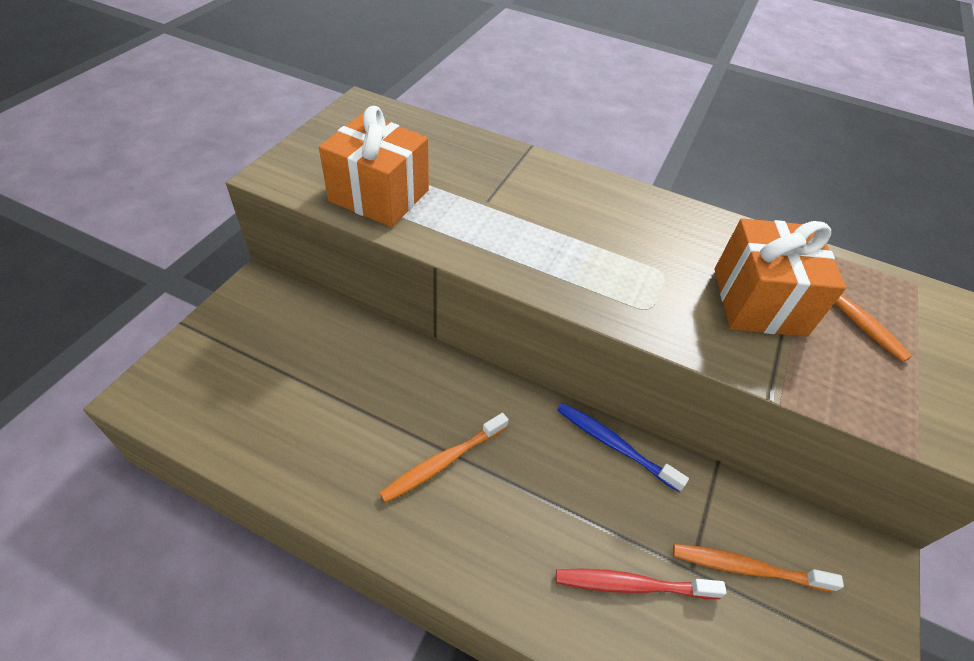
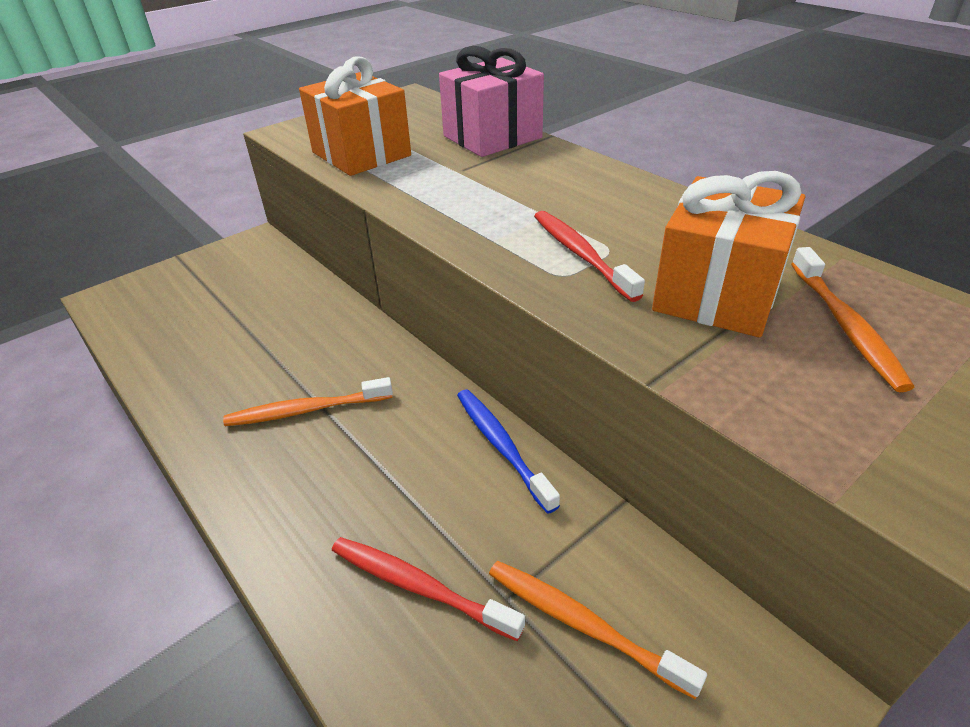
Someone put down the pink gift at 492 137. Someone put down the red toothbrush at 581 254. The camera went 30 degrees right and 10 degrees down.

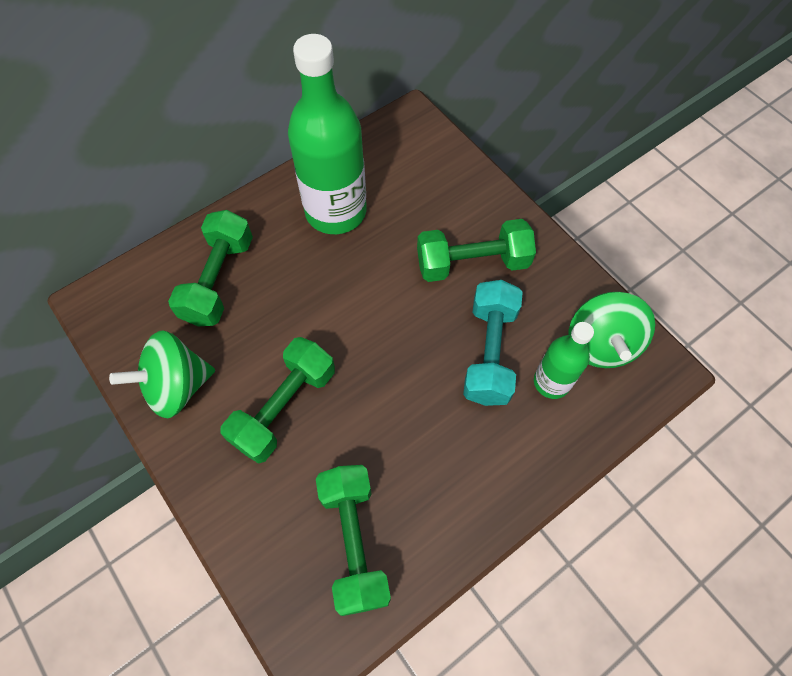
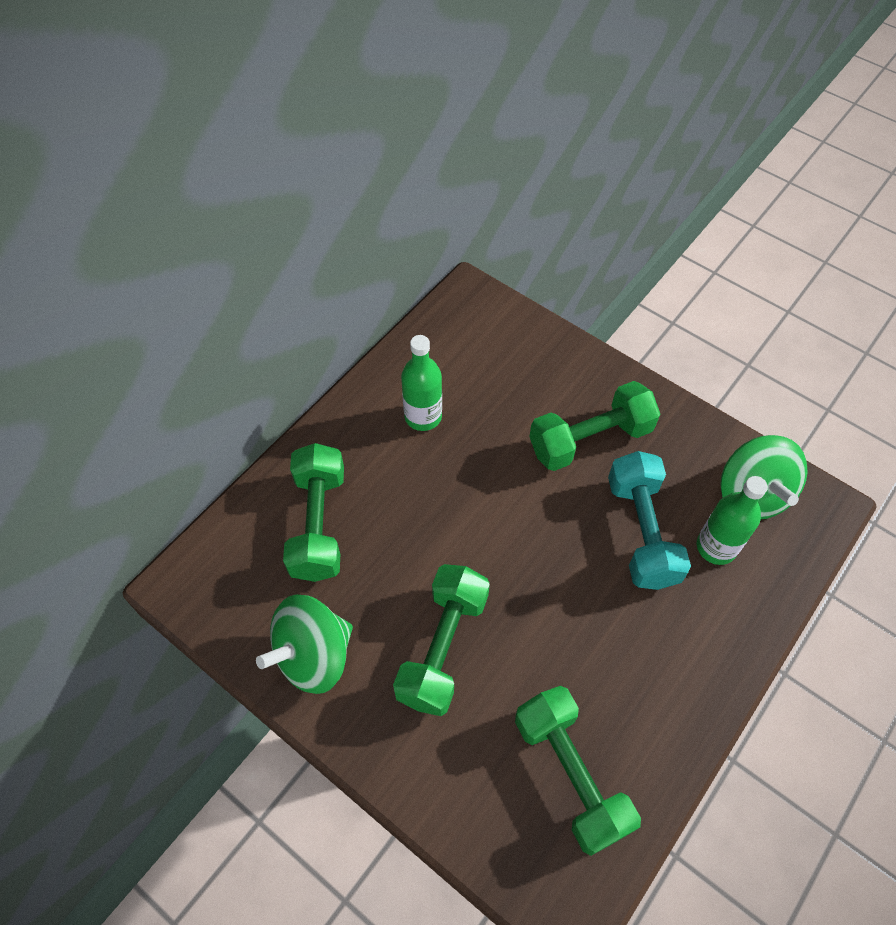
Someone scaled the green bottle at 336 211 by 0.53. The camera went 15 degrees left and 5 degrees down.

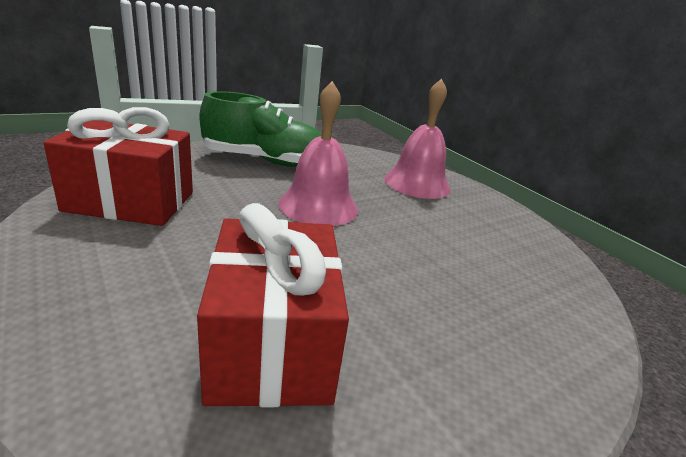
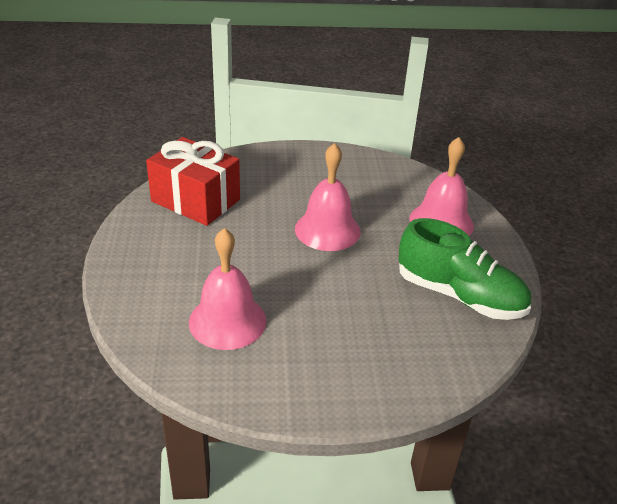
Someone swapped the red gift at 272 344 for the pink bell at 227 321. Someone carried the green shoe from 266 161 to 459 295. The camera went 30 degrees right and 10 degrees up.

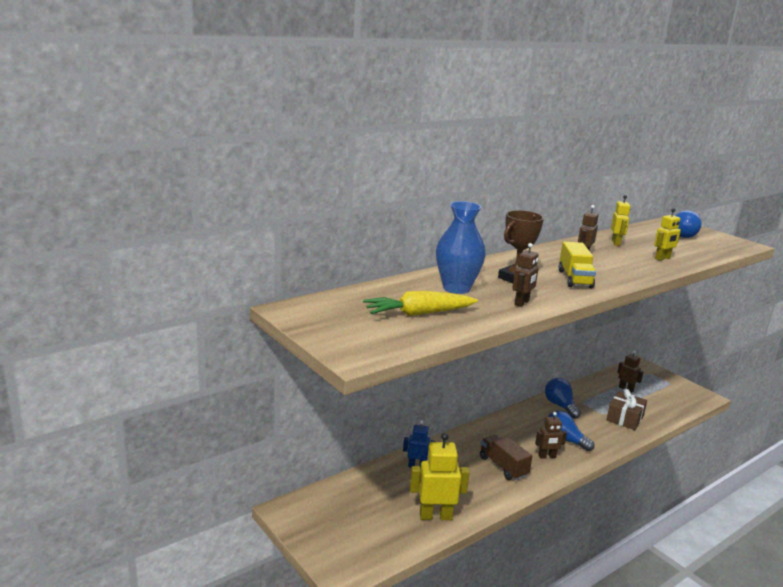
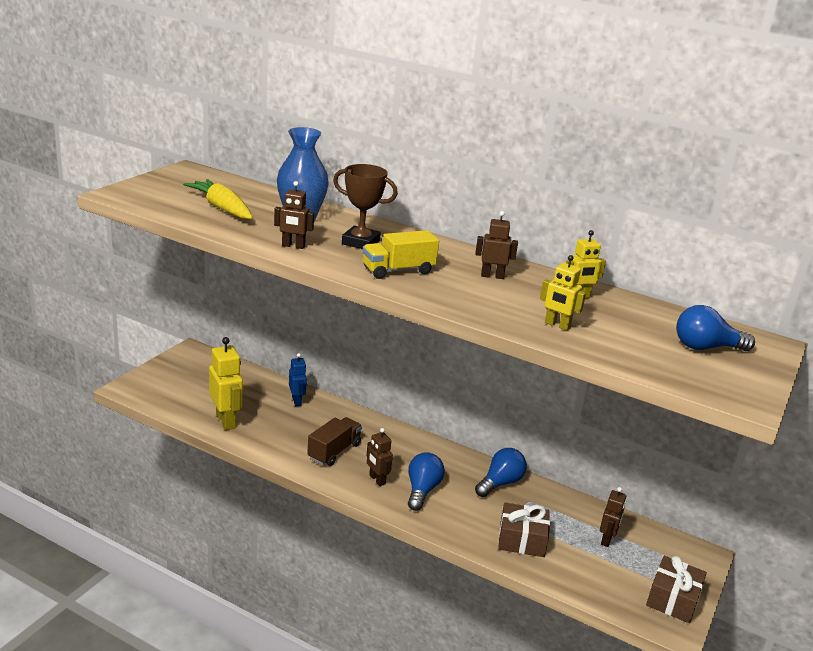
Someone put down the brown gift at 673 599. The camera went 65 degrees right and 5 degrees up.

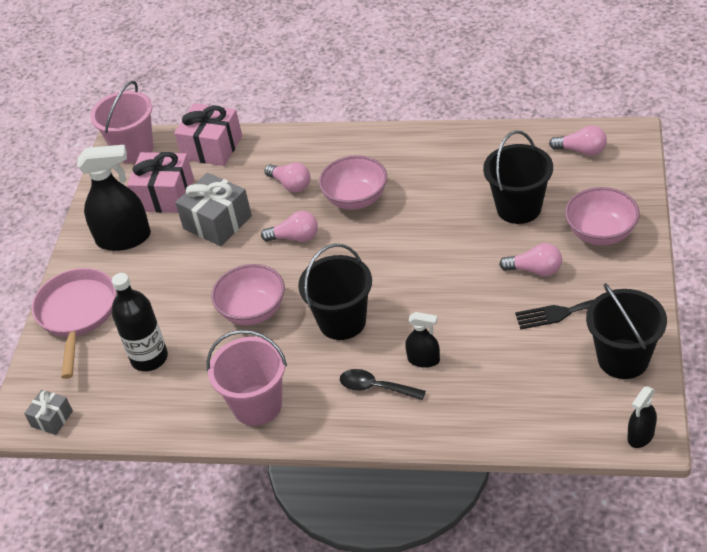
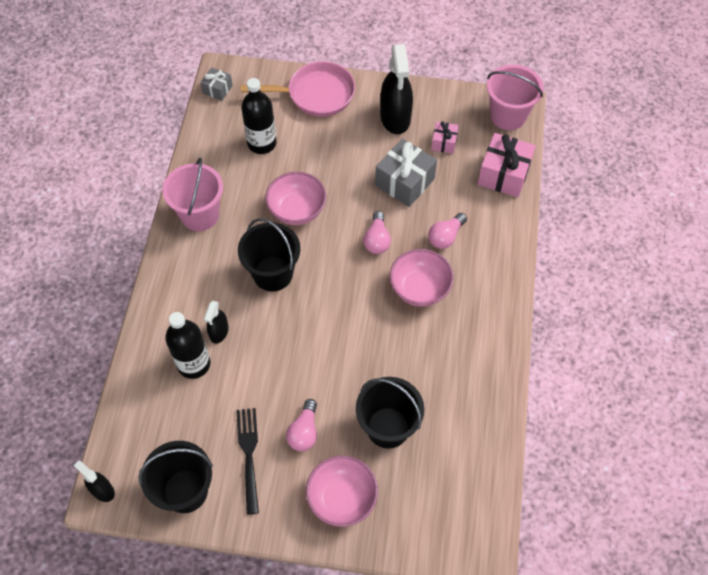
Someone scaled the pink gift at 165 195 by 0.55. Someone took away the black spoon at 376 387. Someone took away the pink light bulb at 581 150. Someone put down the black bottle at 194 364. The camera went 85 degrees right and 15 degrees up.

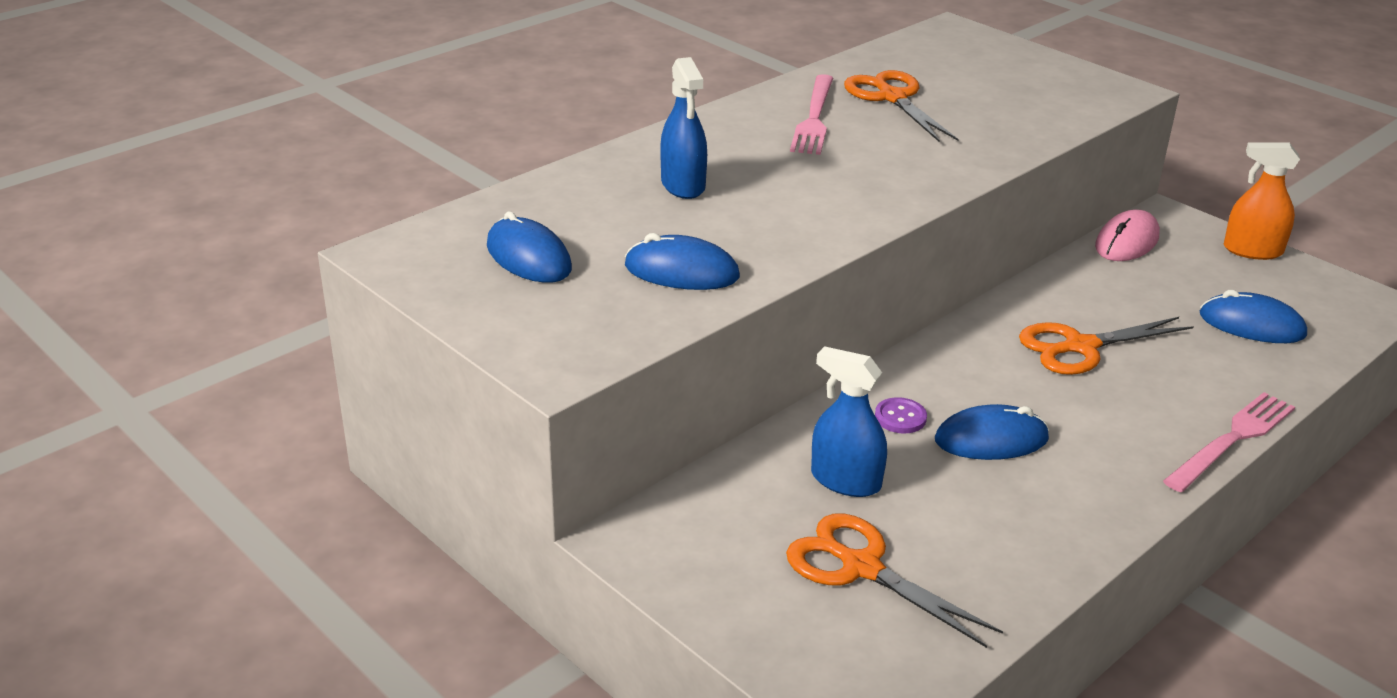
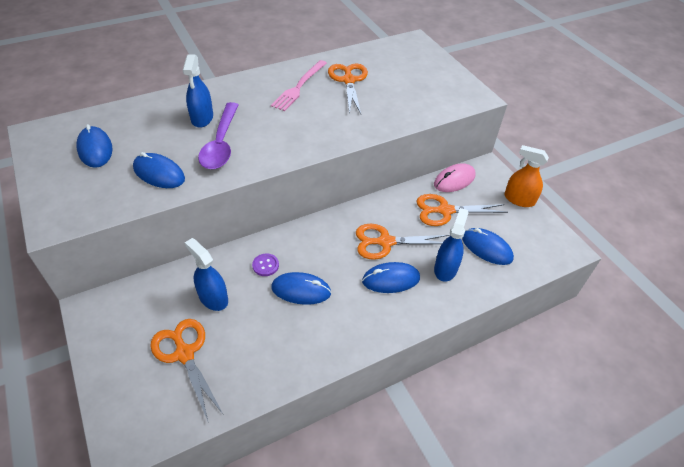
Someone took away the pink fork at 1232 440. Someone put down the purple spoon at 221 144. Someone put down the blue mouse at 391 279. Someone put down the orange scissors at 445 210. Someone put down the blue spray bottle at 445 268. The camera went 15 degrees right and 15 degrees up.

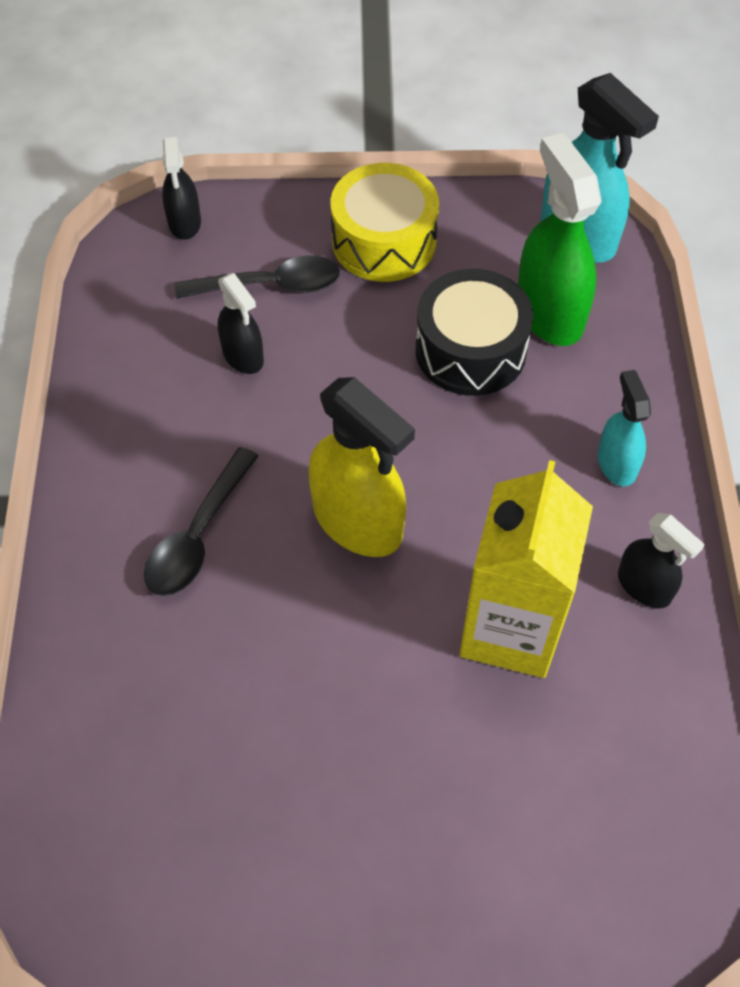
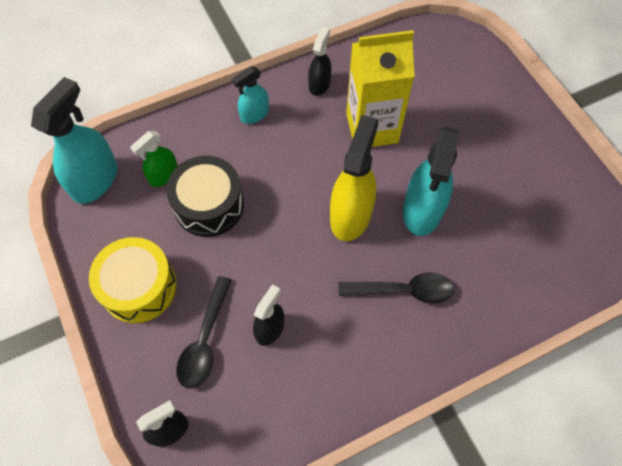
Someone rotated the black spoon at 270 285 by 135 degrees counterclockwise. Someone scaled the green spray bottle at 549 312 by 0.57. Someone put down the turquoise spray bottle at 422 211. The camera went 115 degrees left and 5 degrees up.

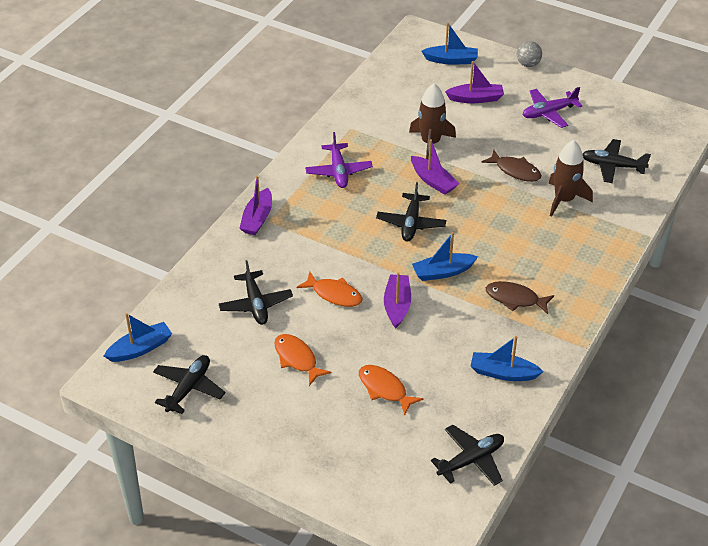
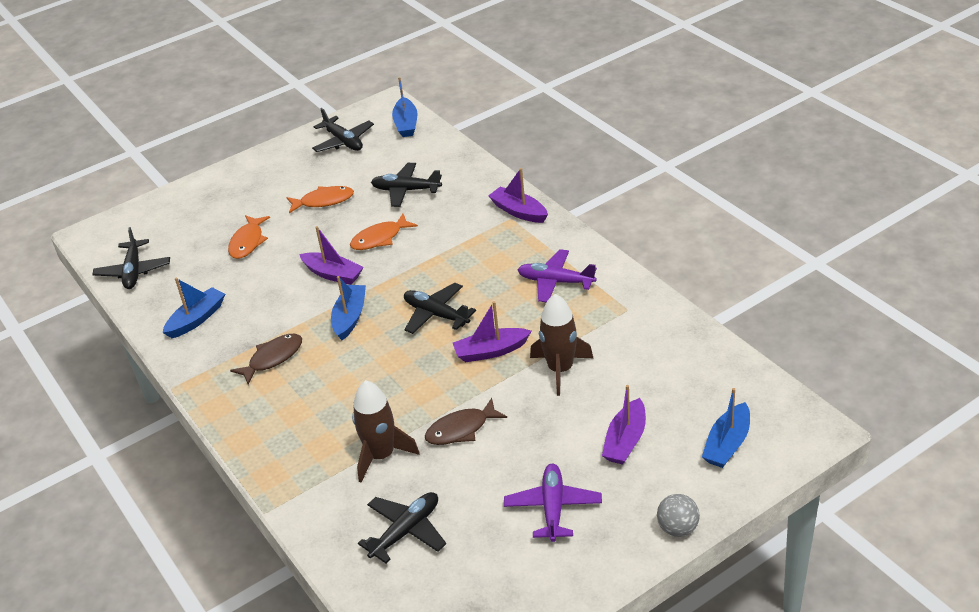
Someone rotated the orange fish at 384 389 by 120 degrees clockwise. The camera went 120 degrees right and 5 degrees down.

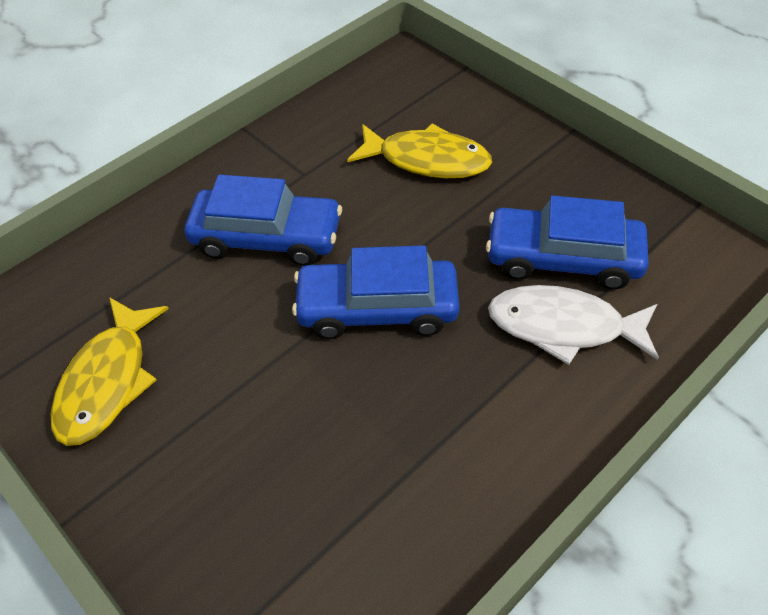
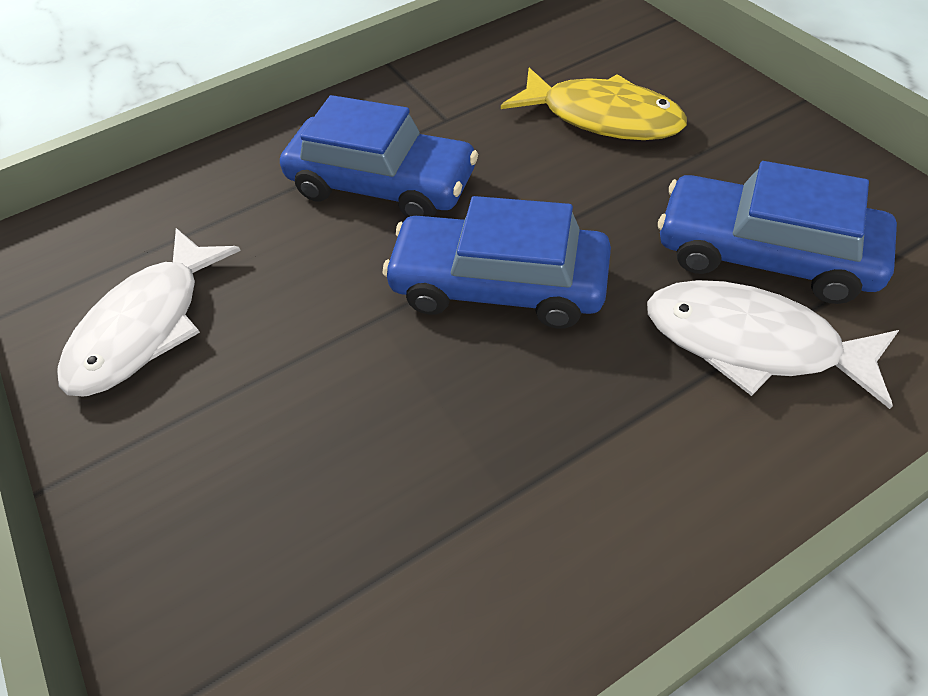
Someone repainted the yellow fish at 108 381, which became the white fish at 147 326. The camera went 15 degrees right and 0 degrees up.

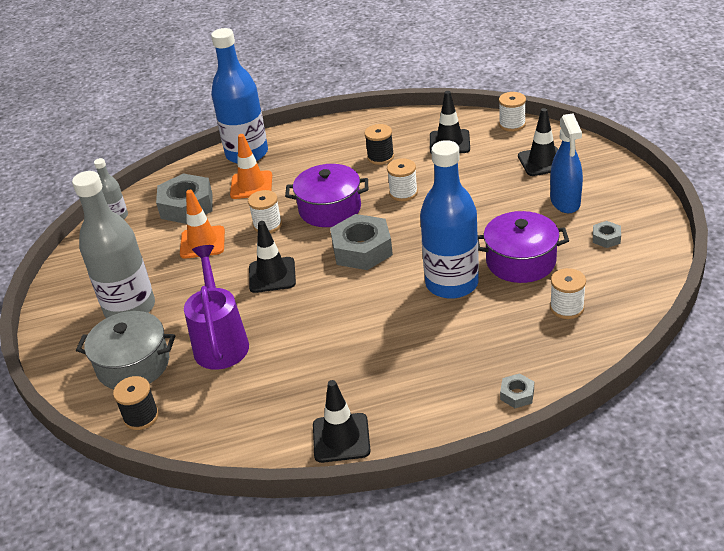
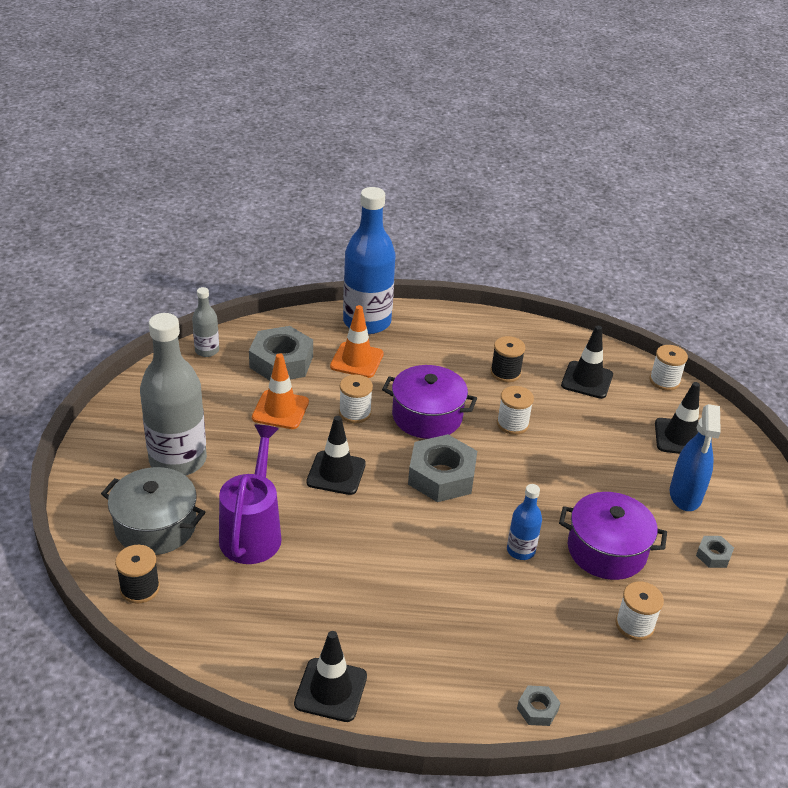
Someone scaled the blue bottle at 451 284 by 0.48. The camera went 10 degrees right and 0 degrees up.

